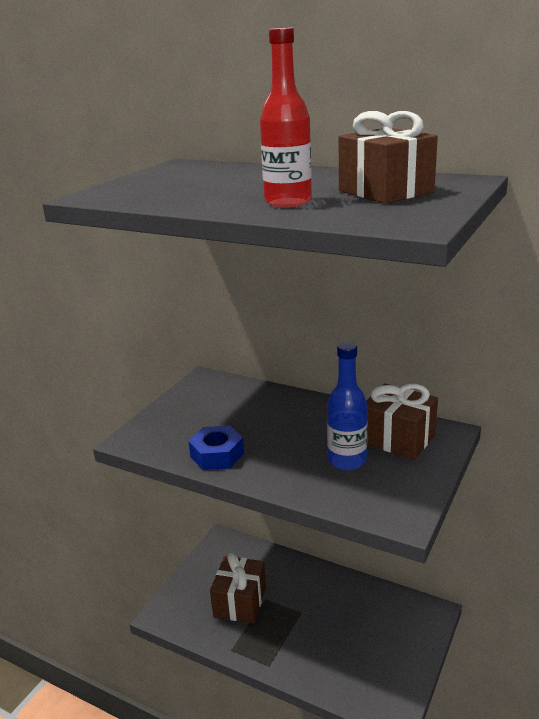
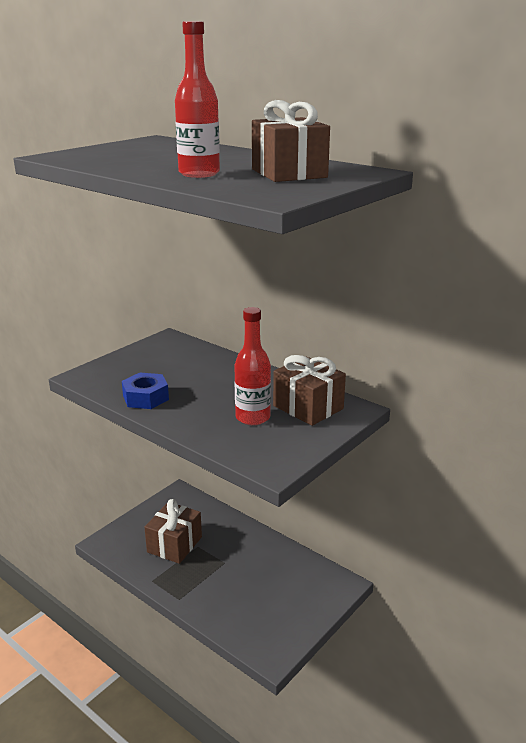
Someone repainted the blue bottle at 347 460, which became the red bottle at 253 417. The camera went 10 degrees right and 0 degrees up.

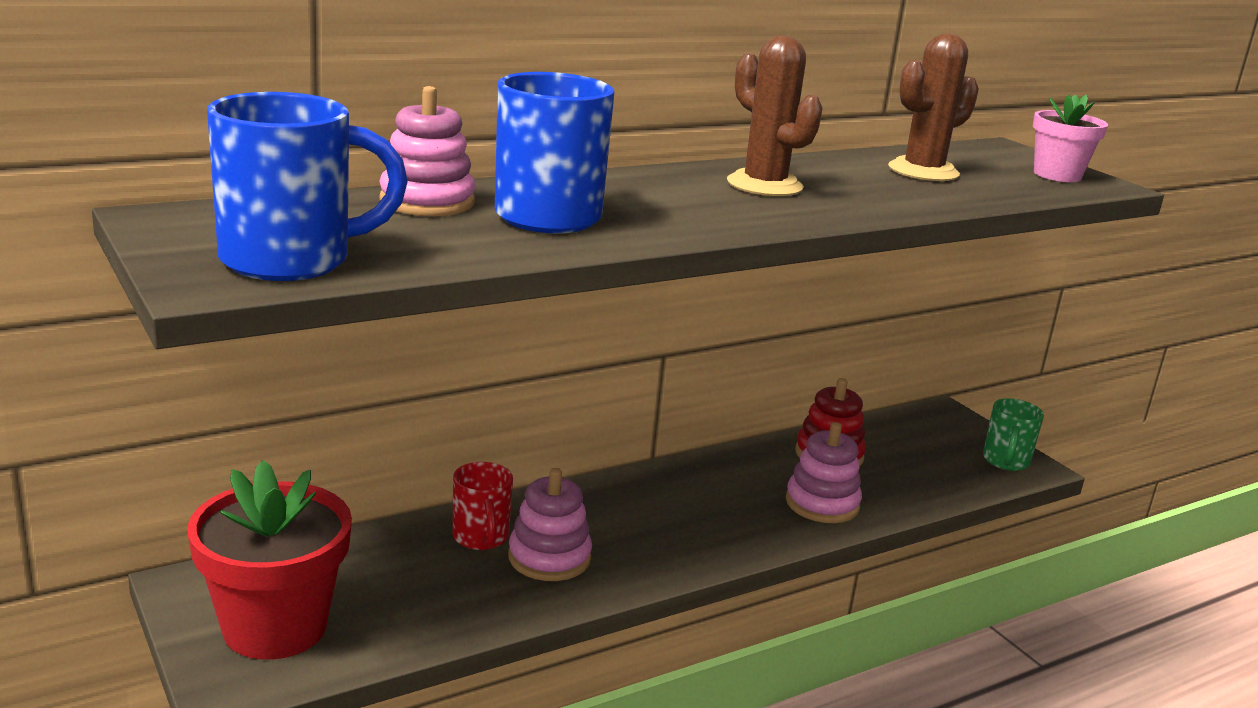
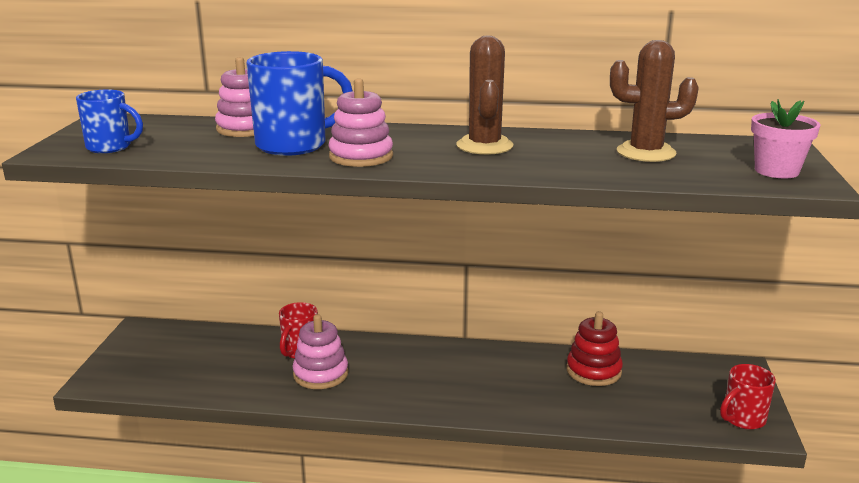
Someone took away the red flower pot at 275 627. Someone scaled the blue mug at 291 260 by 0.61. Someone carried the pink stacking toy from 822 504 to 361 156. Someone repainted the green mug at 1005 461, which became the red mug at 742 419. The camera went 40 degrees right and 0 degrees up.

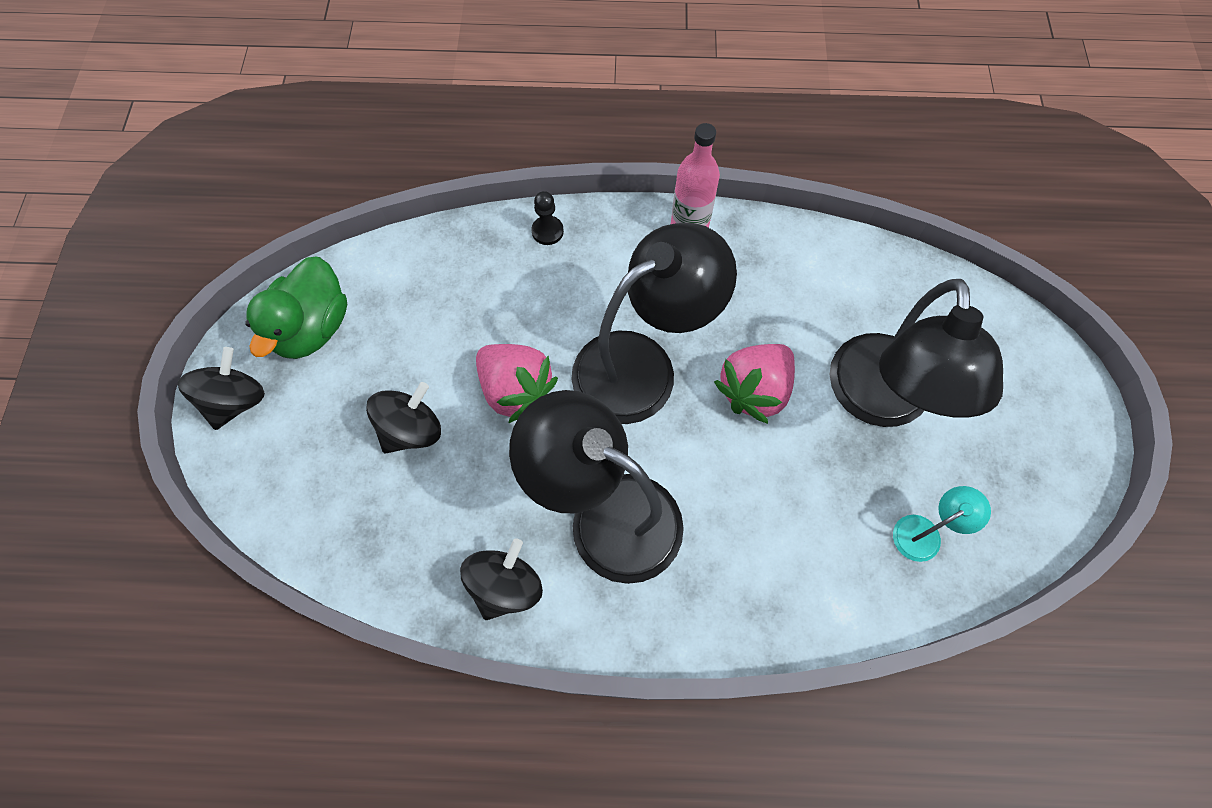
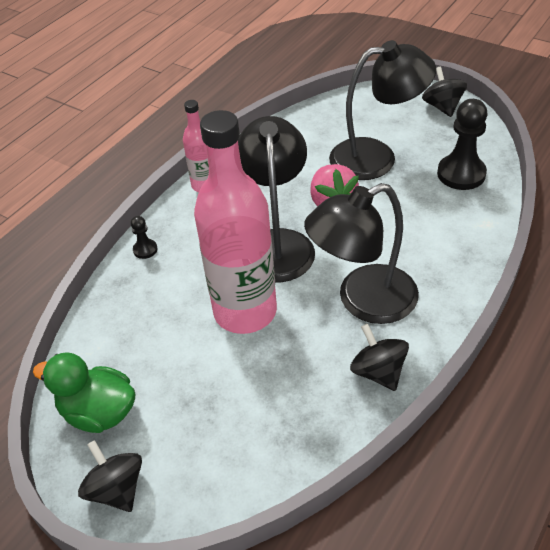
Someone rotated the green duck at 313 328 by 150 degrees clockwise. Someone carried the black spinning top from 411 430 to 442 107. Someone swapped the pink strawberry at 516 390 for the pink bottle at 245 311. Someone rotated the black lamp at 881 402 by 45 degrees counterclockwise. Someone swapped the turquoise lamp at 925 532 for the black pawn at 461 174. The camera went 55 degrees left and 20 degrees down.

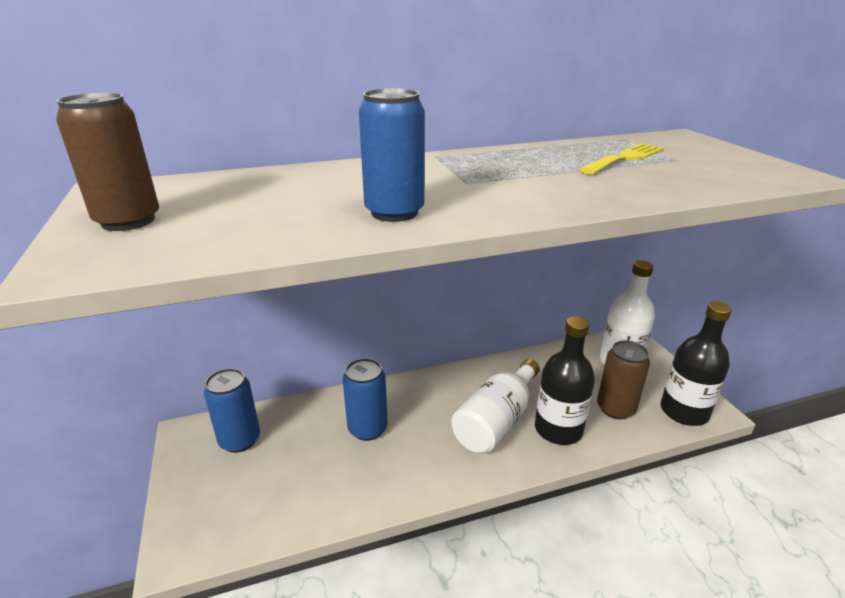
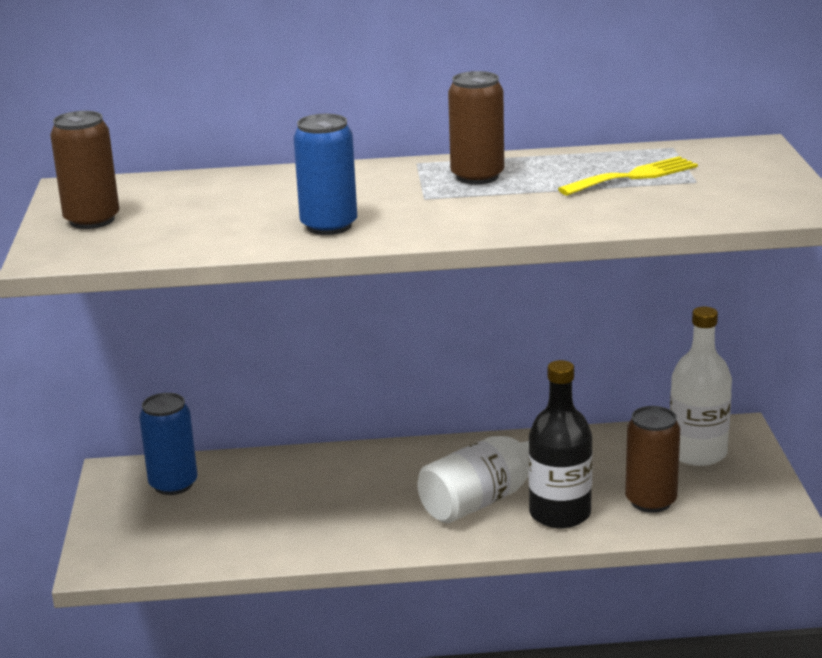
Someone took away the blue can at 367 429. Someone took away the black bottle at 684 411. Someone put down the brown can at 477 176. The camera went 15 degrees right and 5 degrees down.

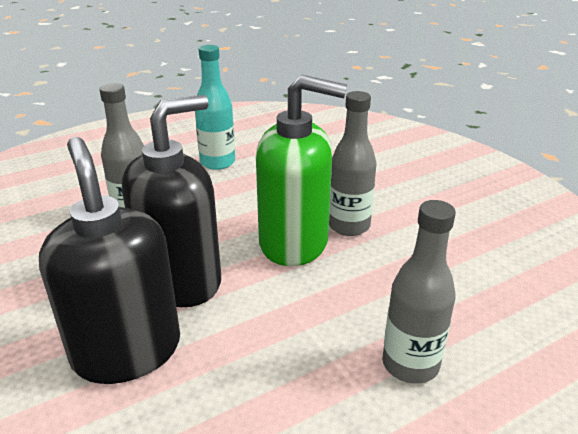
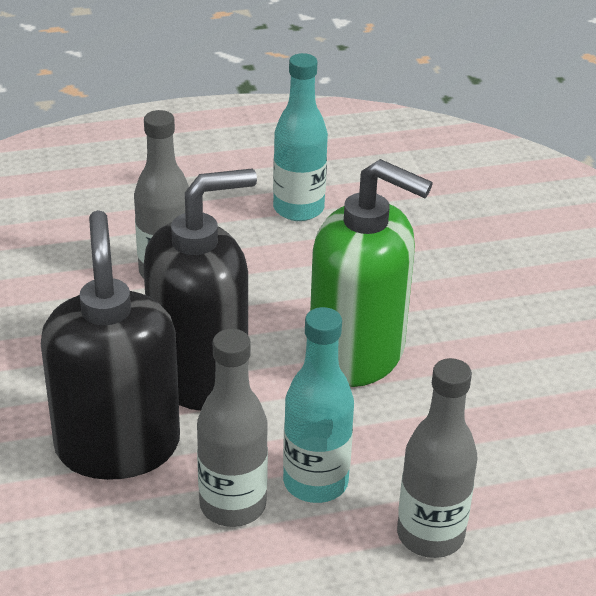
Someone carried the grey bottle from 349 226 to 233 505. Someone put down the turquoise bottle at 315 482. The camera went 15 degrees right and 5 degrees up.

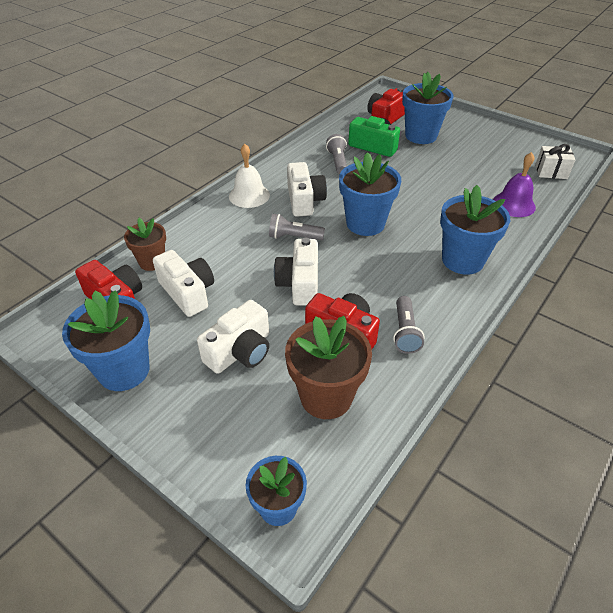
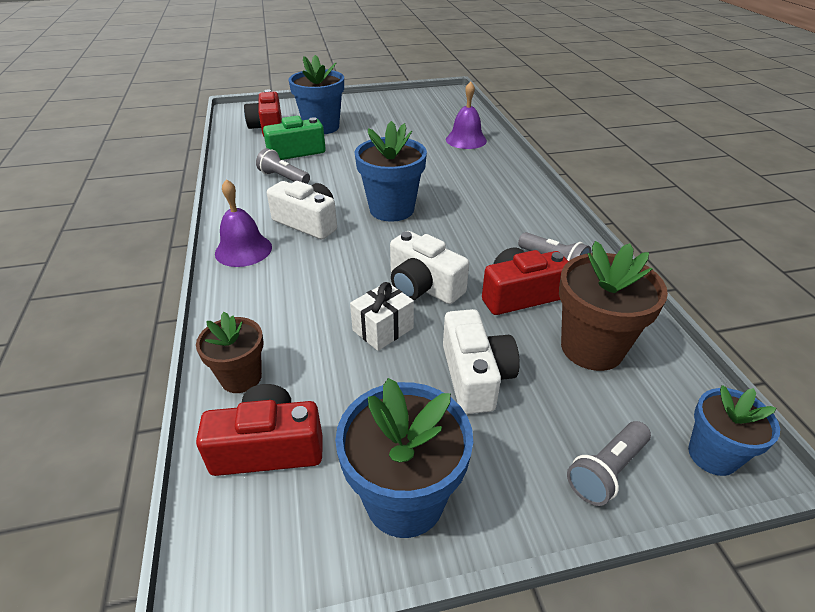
Someone took away the white camera at 188 292. Someone repainted the white bell at 249 195, which became the purple bell at 243 250. Someone carried the grey flashlight from 294 237 to 606 471. Someone took away the blue flower pot at 462 260. Someone carried the white gift from 551 172 to 383 329. The camera went 50 degrees left and 5 degrees down.

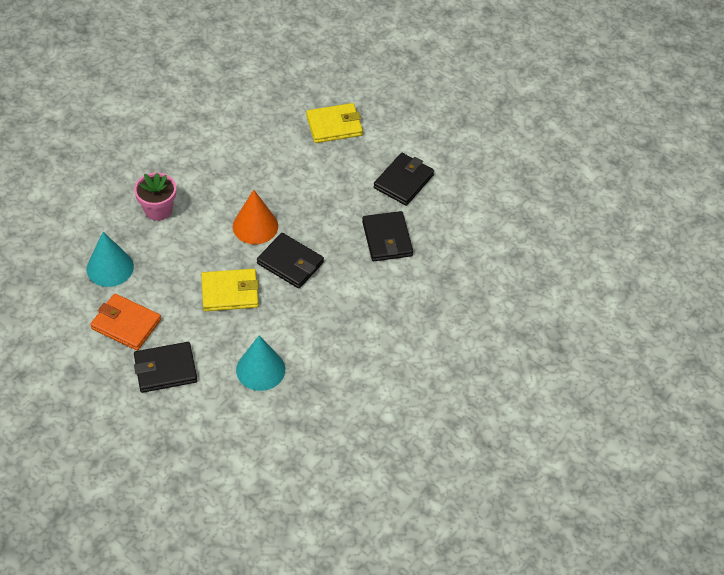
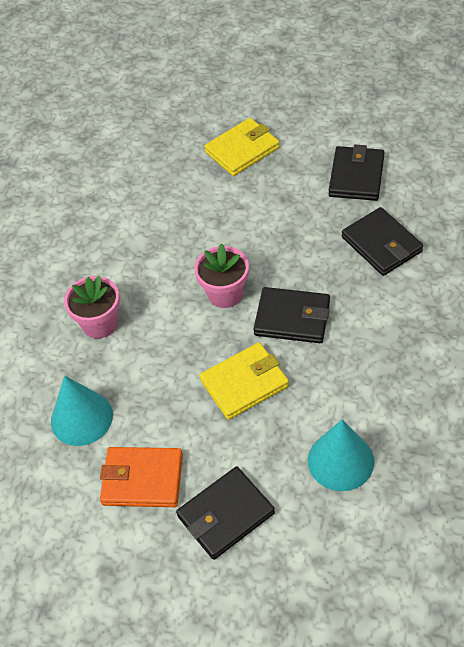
Someone swapped the orange cone at 255 226 for the pink flower pot at 225 294. The camera went 15 degrees left and 0 degrees up.

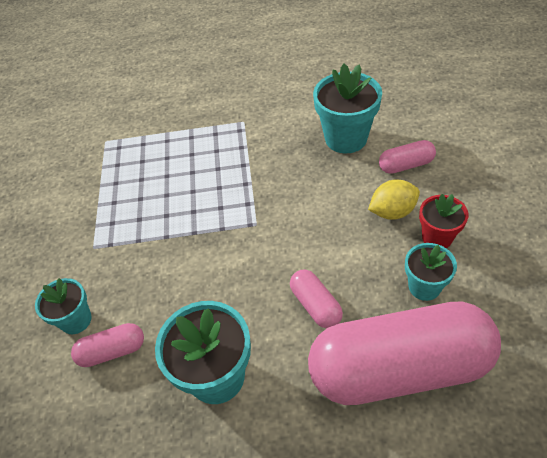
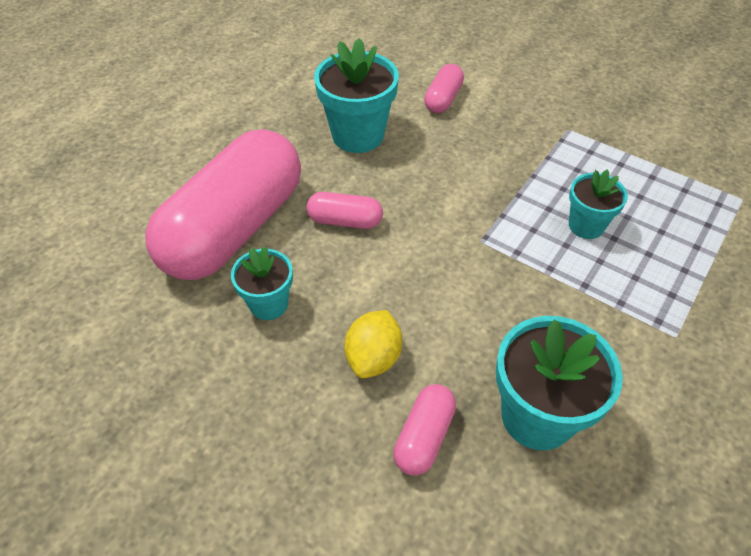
Someone carried the turquoise flower pot from 76 320 to 586 226. Someone took away the red flower pot at 437 237. The camera went 125 degrees right and 0 degrees up.

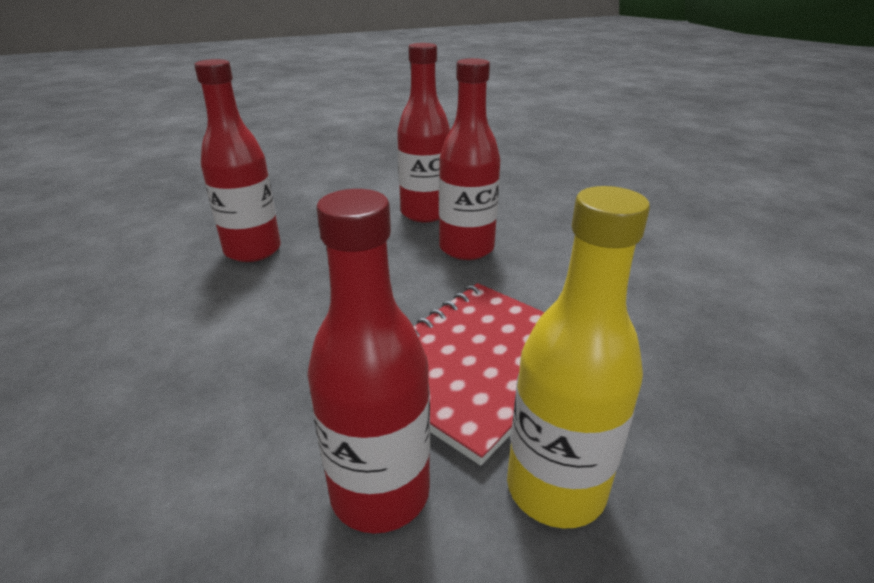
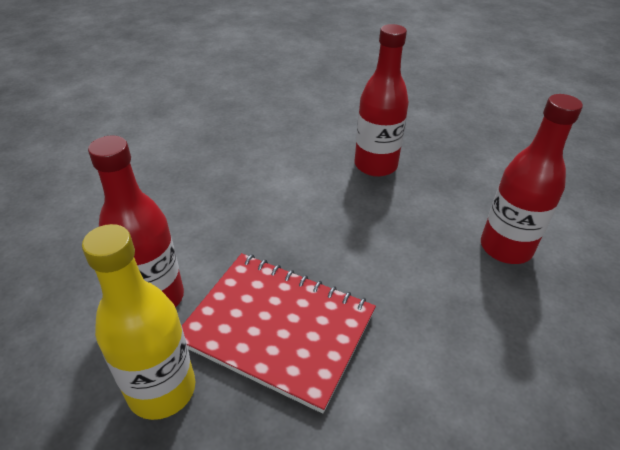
Someone took away the red bottle at 466 249. The camera went 75 degrees right and 10 degrees up.

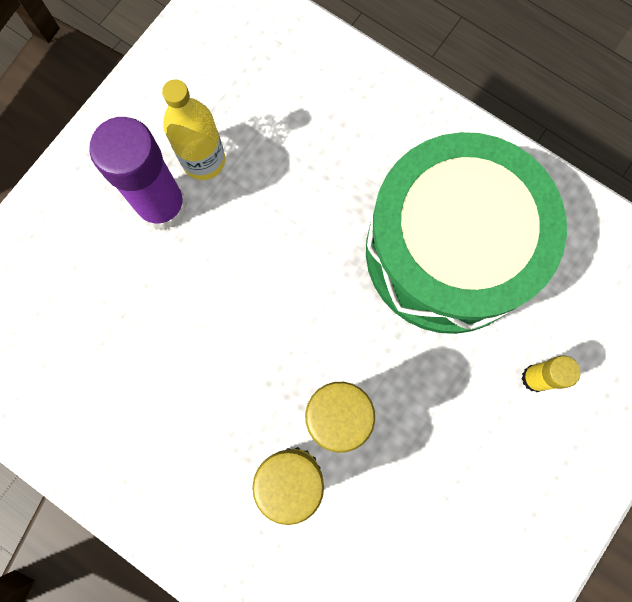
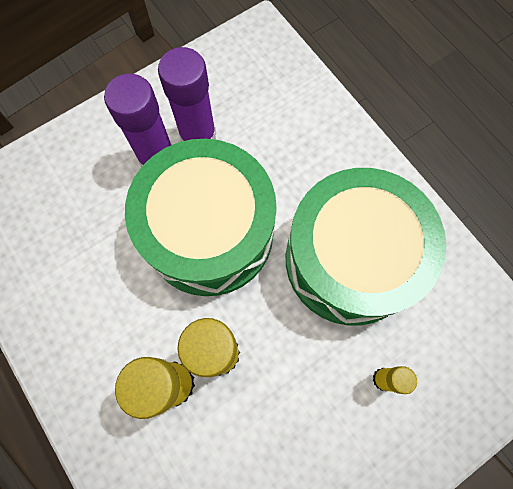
Someone swapped the yellow bottle at 203 160 for the purple glue stick at 198 136. Someone put down the green drum at 209 232. The camera went 20 degrees right and 5 degrees down.

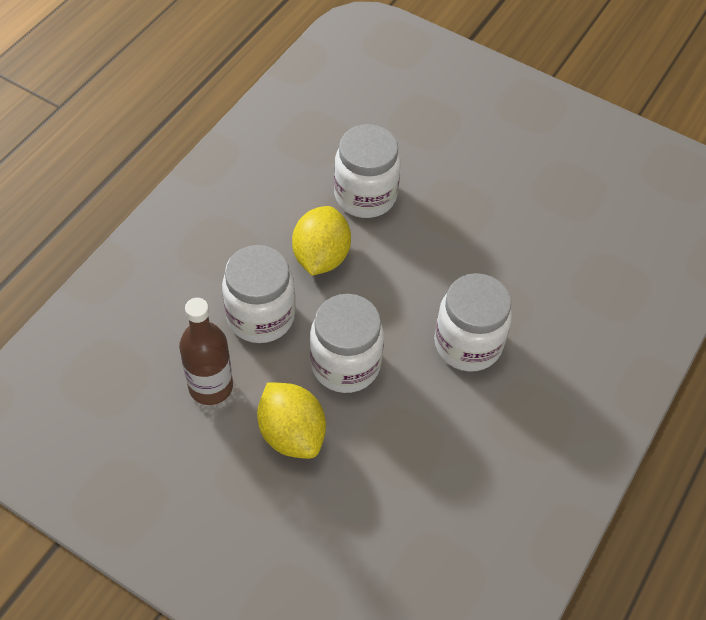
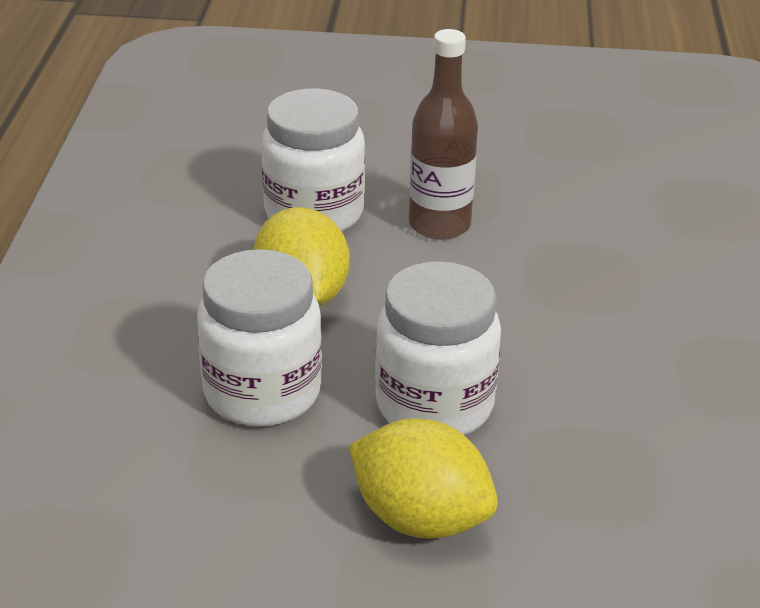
Someone carried the brown bottle from 211 387 to 439 225. Someone took away the white jar at 468 344. The camera went 25 degrees left and 20 degrees down.

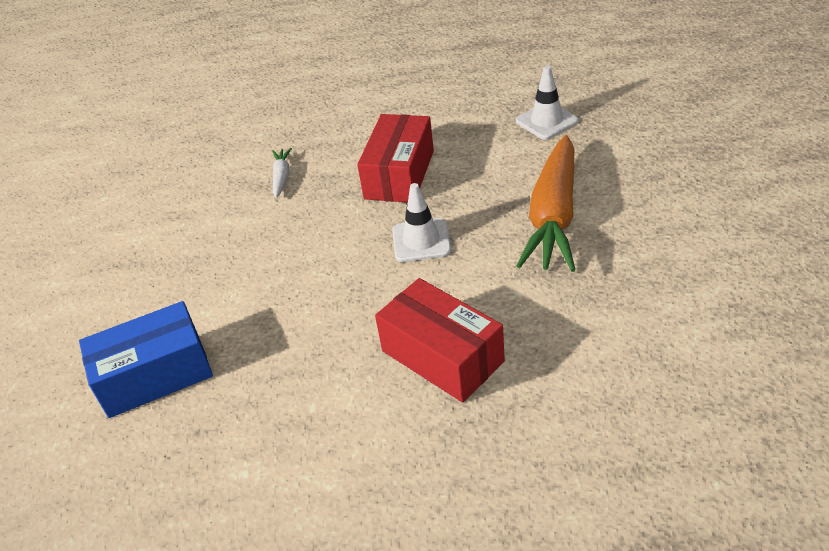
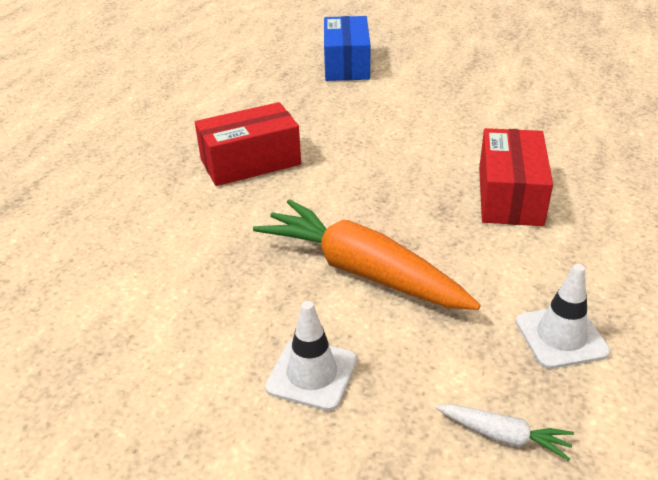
Someone carried the white carrot from 281 177 to 503 436. Someone rotated the red box at 399 174 by 60 degrees clockwise. Someone carried the white traffic cone from 421 240 to 312 374. The camera went 110 degrees right and 5 degrees down.

